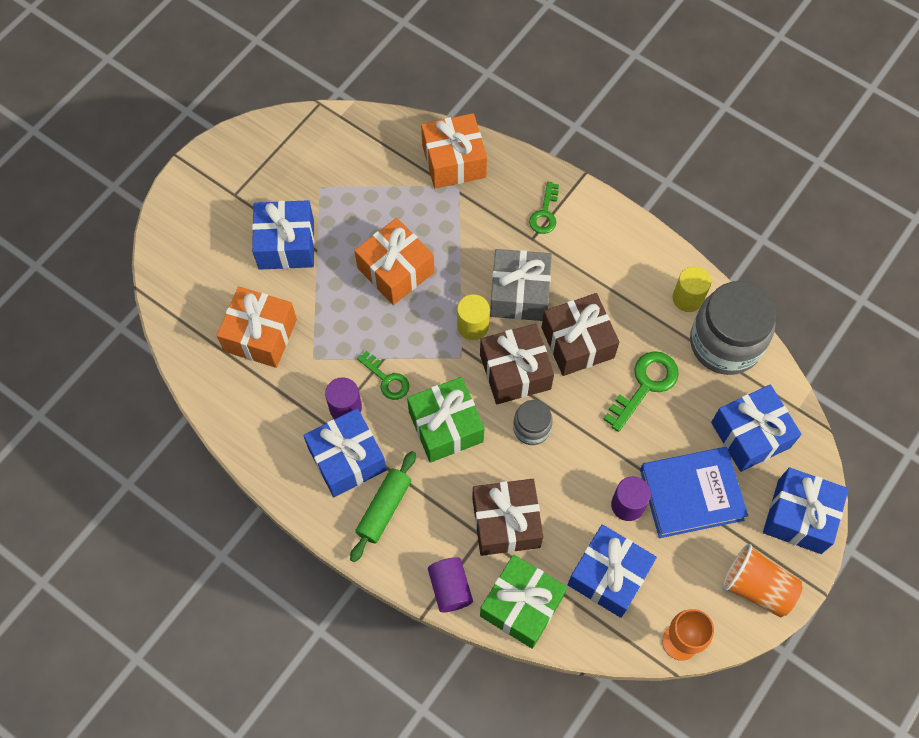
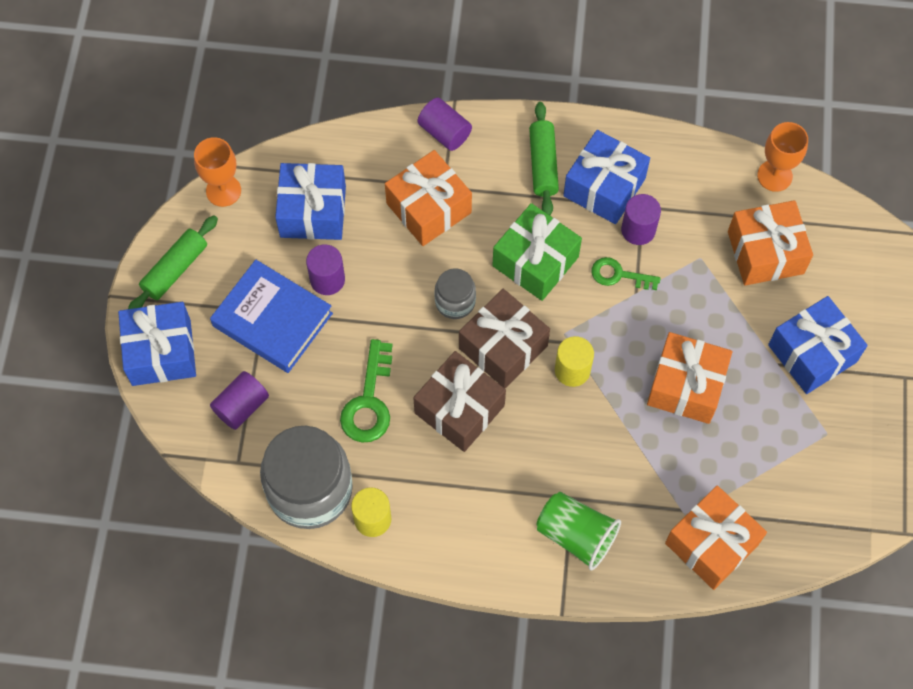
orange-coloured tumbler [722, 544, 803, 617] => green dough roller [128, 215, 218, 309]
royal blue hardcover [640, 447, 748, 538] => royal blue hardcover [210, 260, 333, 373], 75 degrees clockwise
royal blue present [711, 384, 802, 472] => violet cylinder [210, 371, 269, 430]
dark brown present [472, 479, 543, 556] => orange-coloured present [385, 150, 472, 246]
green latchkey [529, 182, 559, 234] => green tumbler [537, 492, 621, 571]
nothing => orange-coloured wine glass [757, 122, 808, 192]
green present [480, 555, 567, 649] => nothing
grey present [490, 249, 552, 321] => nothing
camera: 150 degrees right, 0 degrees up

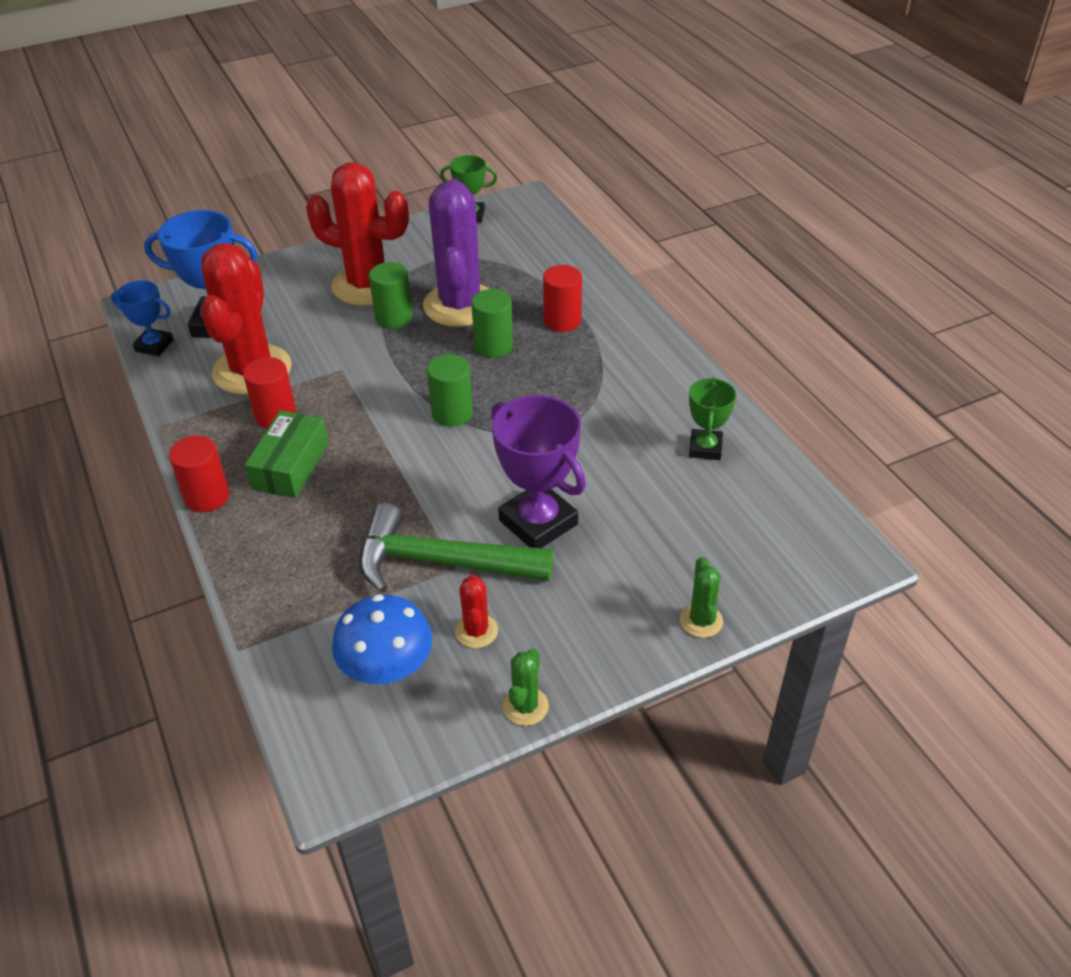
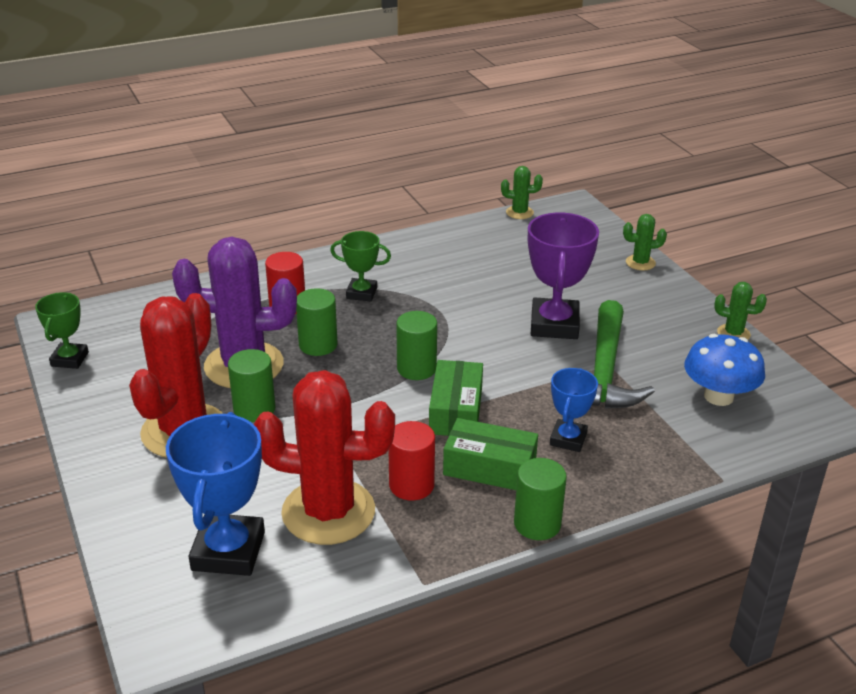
green trophy [689, 377, 736, 460] => green trophy [330, 231, 391, 302], relocated
nothing => green parcel [429, 360, 483, 436]
nothing => green saguaro cactus [501, 166, 543, 219]
crimson cylinder [169, 436, 229, 512] => green cylinder [514, 458, 567, 540]
violet trophy [491, 395, 586, 548] => violet trophy [528, 213, 599, 339], 45 degrees counterclockwise
royal blue trophy [111, 280, 173, 356] => royal blue trophy [550, 368, 598, 452], relocated
crimson saguaro cactus [455, 574, 498, 648] => nothing
camera: 90 degrees left, 10 degrees down

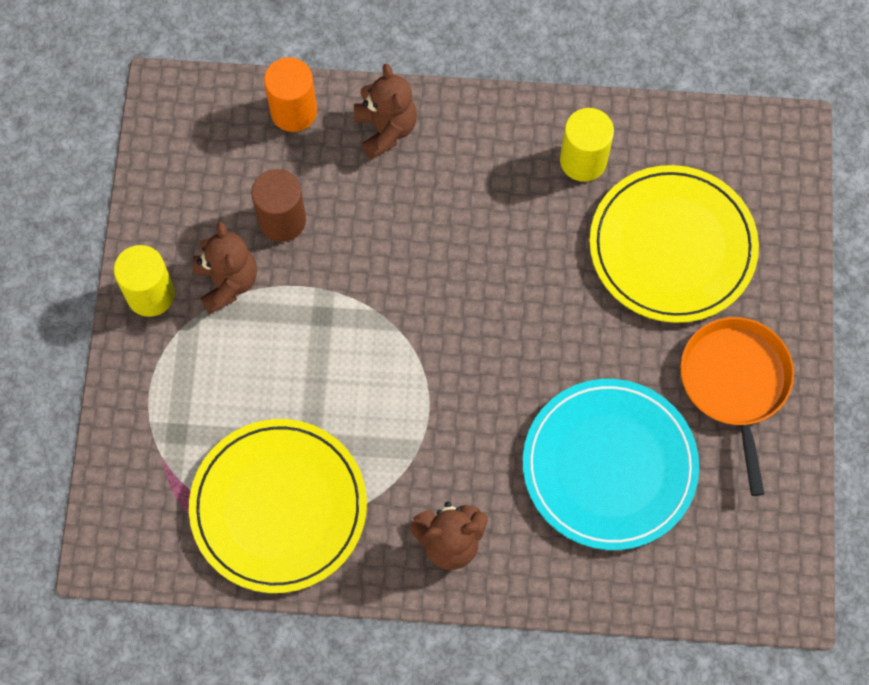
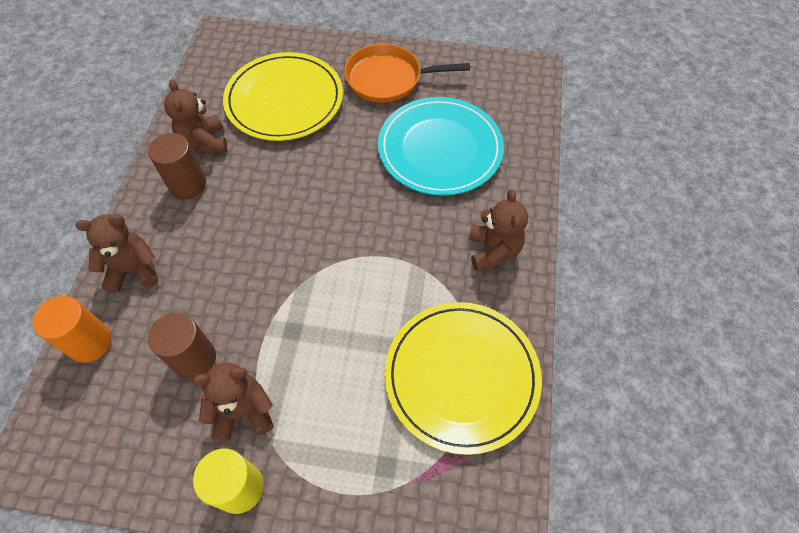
nothing => dark brown cylinder [148, 133, 206, 199]
bright yellow cylinder [560, 108, 614, 182] => dark brown teddy bear [164, 79, 227, 153]
camera: 85 degrees left, 10 degrees down

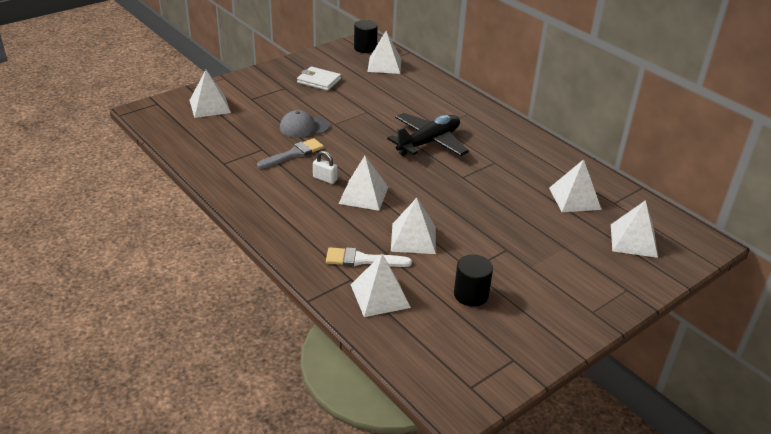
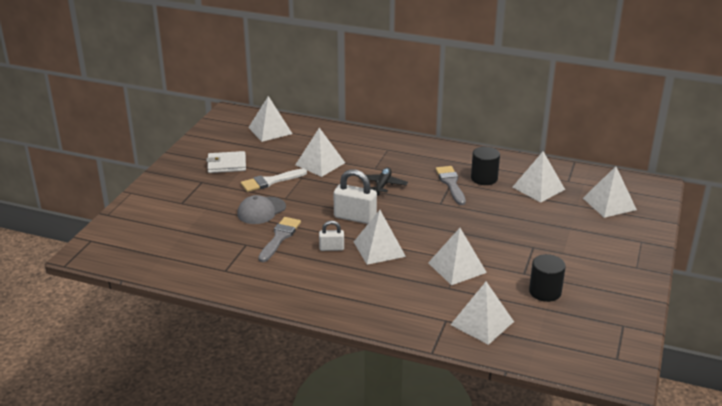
white brush [326, 247, 412, 267] => white brush [241, 169, 307, 192], relocated
white pyramid [190, 70, 231, 118] => white pyramid [295, 128, 345, 177], relocated
nothing => white padlock [333, 169, 377, 224]
black aeroplane [387, 113, 469, 156] => black aeroplane [359, 168, 408, 195], x0.54
nothing => grey brush [436, 166, 466, 205]
black cylinder [354, 20, 378, 53] => black cylinder [471, 147, 500, 185], relocated
camera: 30 degrees left, 5 degrees down

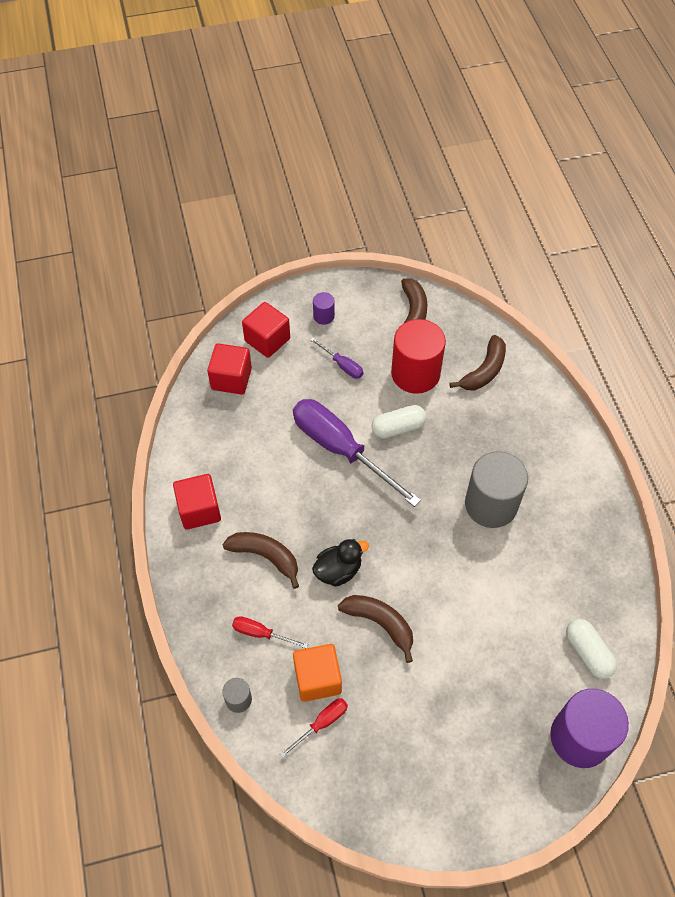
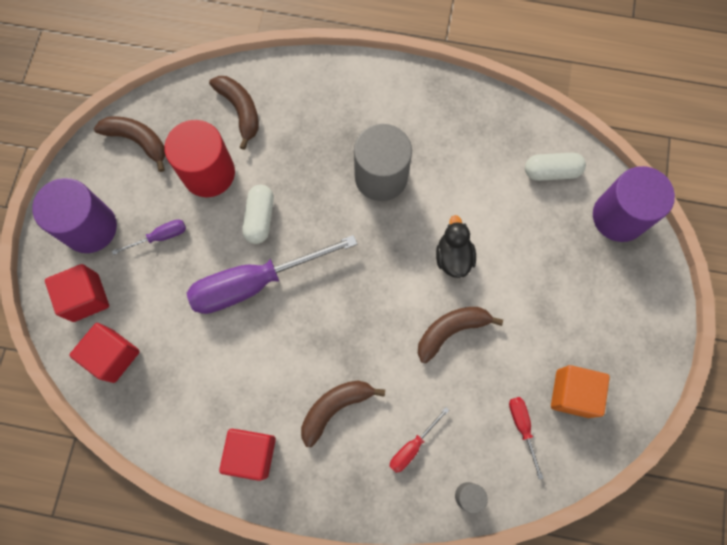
violet cylinder [313, 292, 335, 325] => violet cylinder [32, 178, 117, 253], x2.22
black toy duck [312, 539, 369, 587] => black toy duck [436, 215, 476, 278], relocated
orange-coloured solid cube [293, 644, 342, 702] => orange-coloured solid cube [551, 365, 610, 418], relocated
camera: 65 degrees left, 15 degrees up

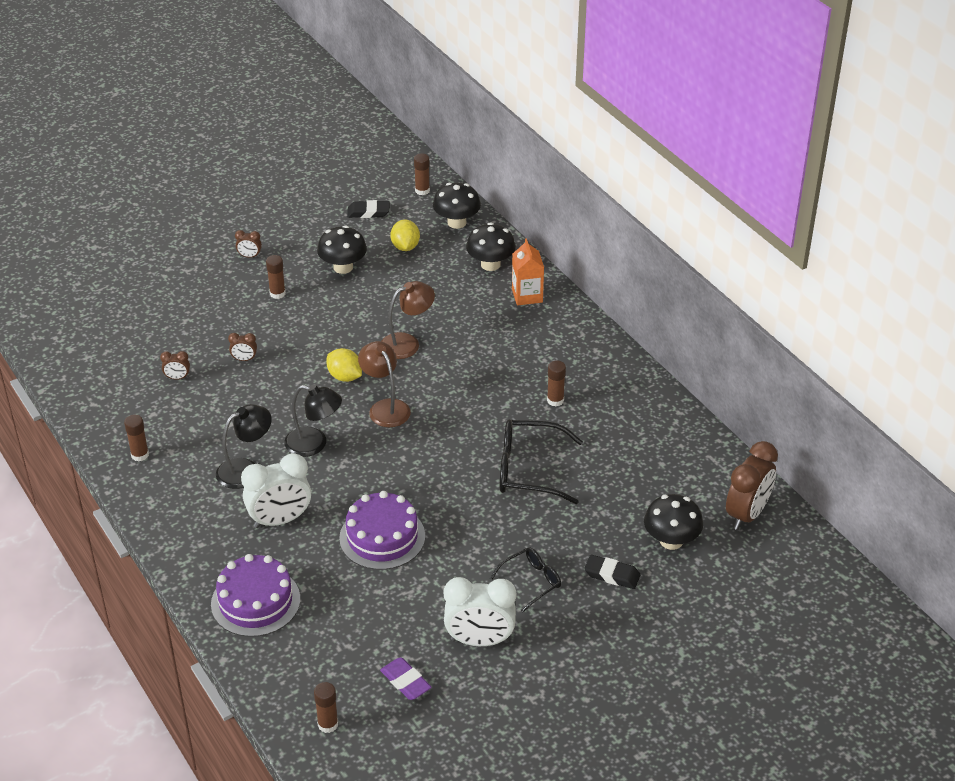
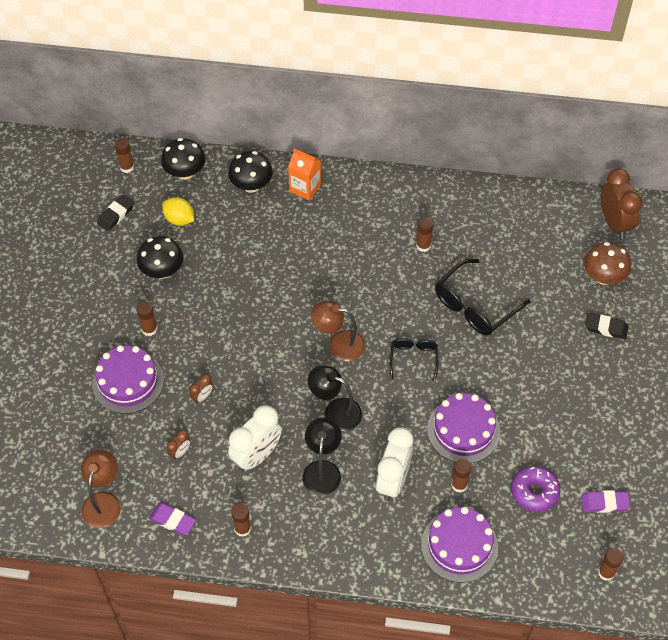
dark brown lamp [381, 281, 435, 359] => dark brown lamp [81, 450, 121, 528], relocated
nothing => violet gateau [92, 345, 164, 414]
nothing => violet eraser [149, 503, 196, 535]
white bedside clock [444, 577, 516, 646] => white bedside clock [228, 405, 282, 472], relocated
black lamp [284, 384, 342, 457] => black lamp [308, 365, 362, 431], 120 degrees counterclockwise
black eyeglasses [490, 547, 561, 612] => black eyeglasses [390, 338, 439, 382], relocated
nothing => dark brown glue [451, 459, 472, 492]
nothing => violet doughnut [511, 466, 560, 512]
black fungus [644, 494, 703, 550] => dark brown fungus [584, 242, 631, 285]
black eraser [584, 555, 640, 589] => black eraser [585, 313, 628, 339], 45 degrees clockwise
dark brown bedside clock [235, 230, 262, 258] => nothing
bright yellow toy lemon [326, 348, 362, 382] => nothing
camera: 50 degrees left, 15 degrees up

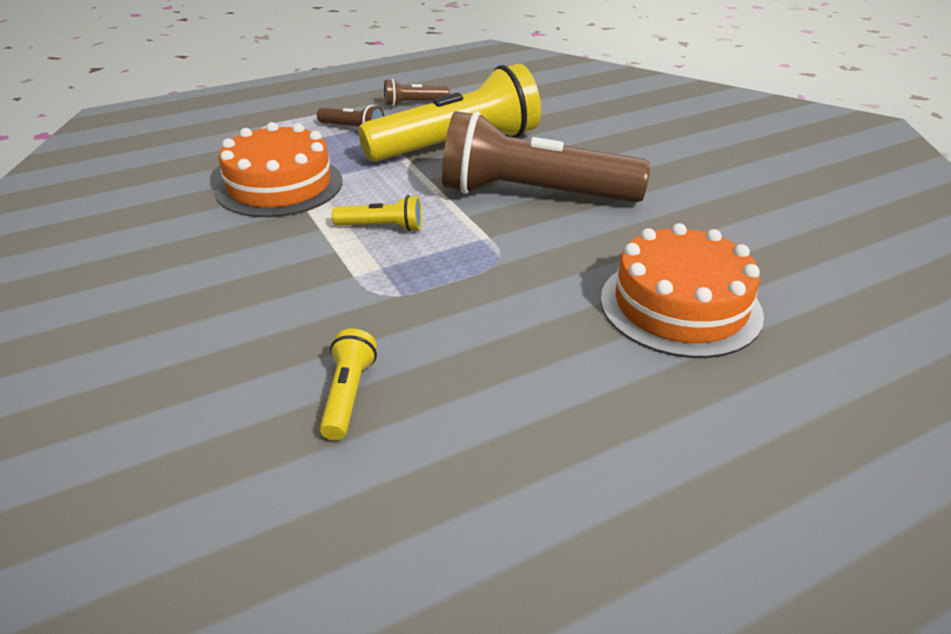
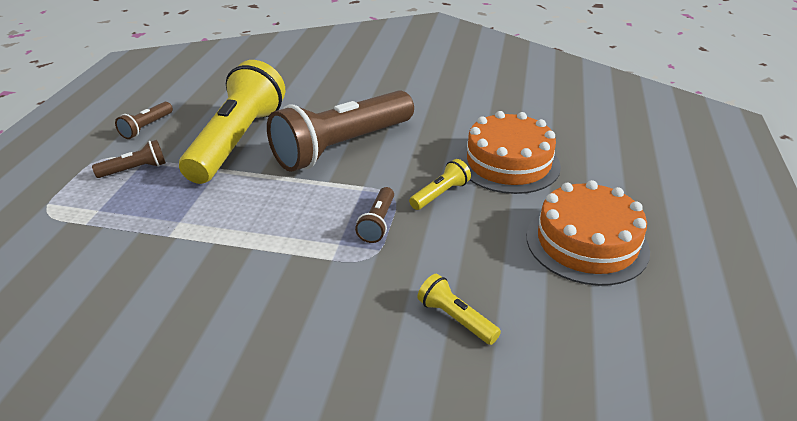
nothing => dark brown pocket torch [355, 187, 394, 243]
bright yellow pocket torch [332, 195, 422, 231] => bright yellow pocket torch [409, 159, 471, 210], relocated
orange-coloured gateau [215, 122, 342, 217] => orange-coloured gateau [527, 180, 650, 286], relocated
camera: 50 degrees left, 0 degrees up

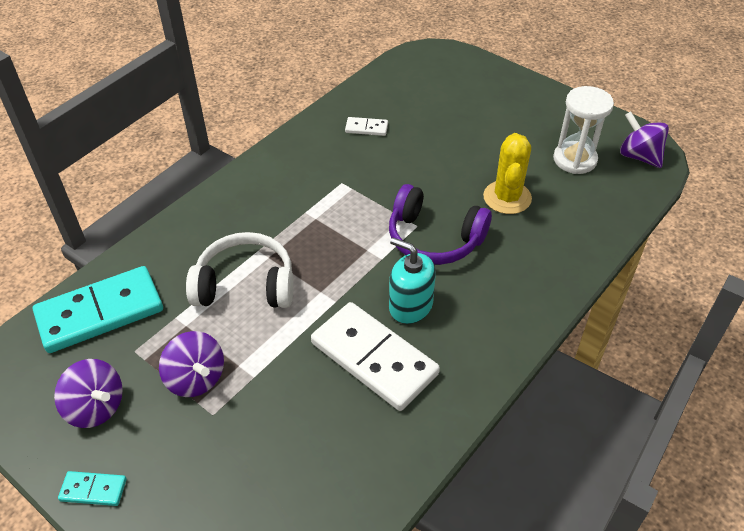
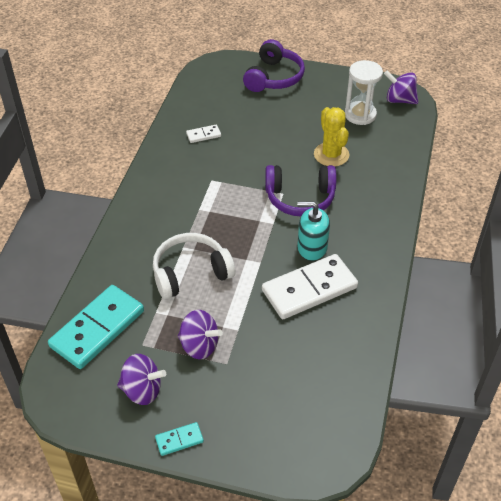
nothing => violet headset [243, 39, 305, 92]
white domino piece [311, 302, 440, 411] => white domino piece [262, 254, 358, 319], 45 degrees counterclockwise
camera: 25 degrees left, 0 degrees up

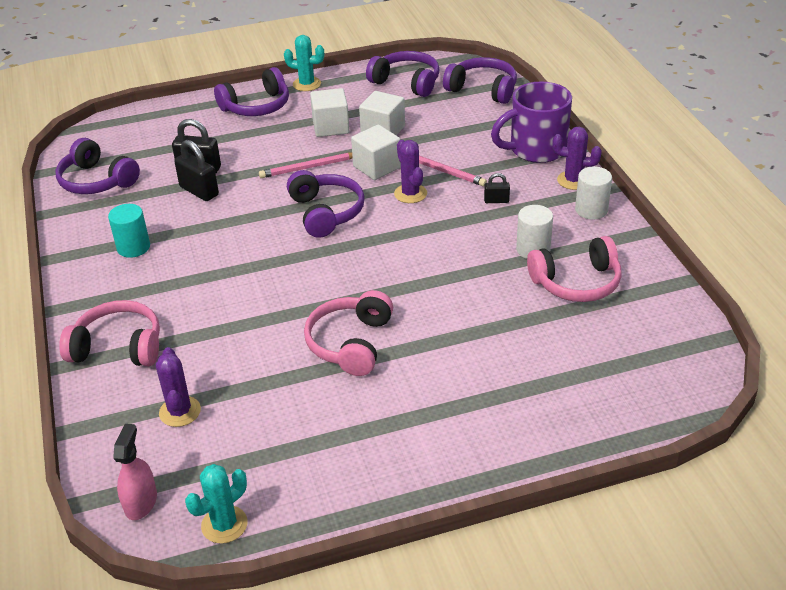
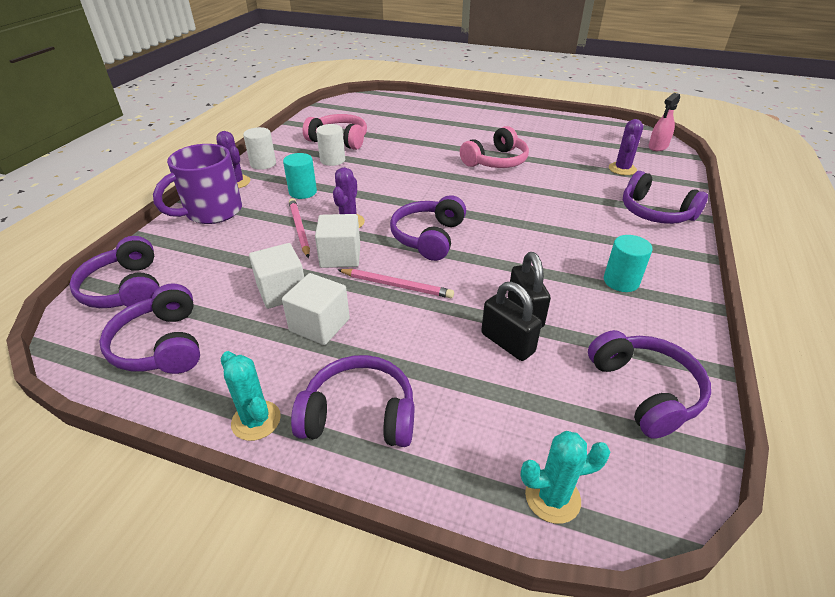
violet tea mug [491, 81, 572, 163] => violet tea mug [153, 144, 242, 224], 120 degrees clockwise
black padlock [484, 173, 510, 203] => teal cylinder [283, 153, 317, 199]
teal saguaro cactus [185, 464, 248, 544] => teal saguaro cactus [521, 431, 610, 524], relocated
pink headset [59, 300, 160, 366] => violet headset [623, 171, 708, 224]
camera: 145 degrees left, 0 degrees up

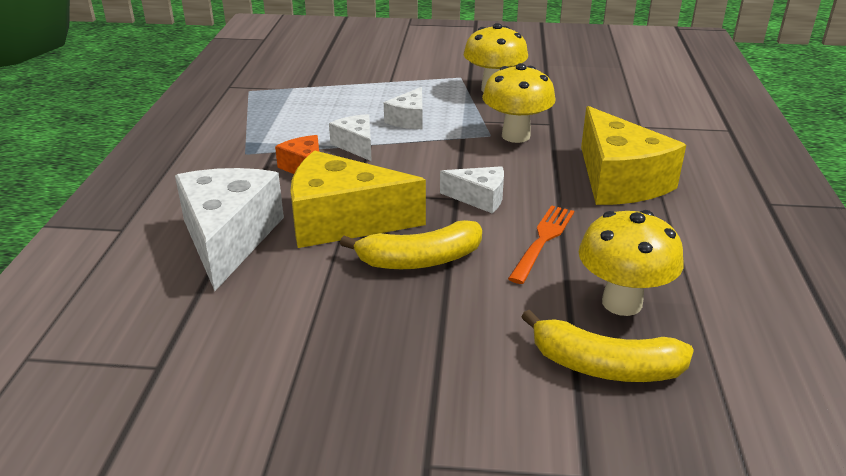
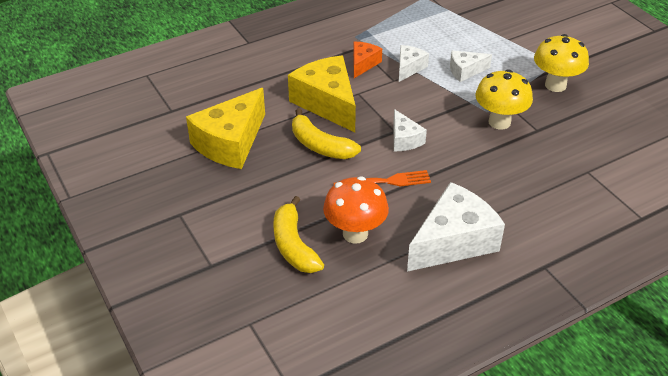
bright yellow cheese wedge [581, 106, 686, 205] => bright yellow cheese wedge [186, 88, 265, 169], relocated
bright yellow fungus [579, 210, 684, 316] => orange-coloured fungus [323, 176, 389, 244]
white cheese wedge [175, 168, 284, 291] => white cheese wedge [407, 182, 505, 272], relocated
camera: 55 degrees right, 10 degrees up

